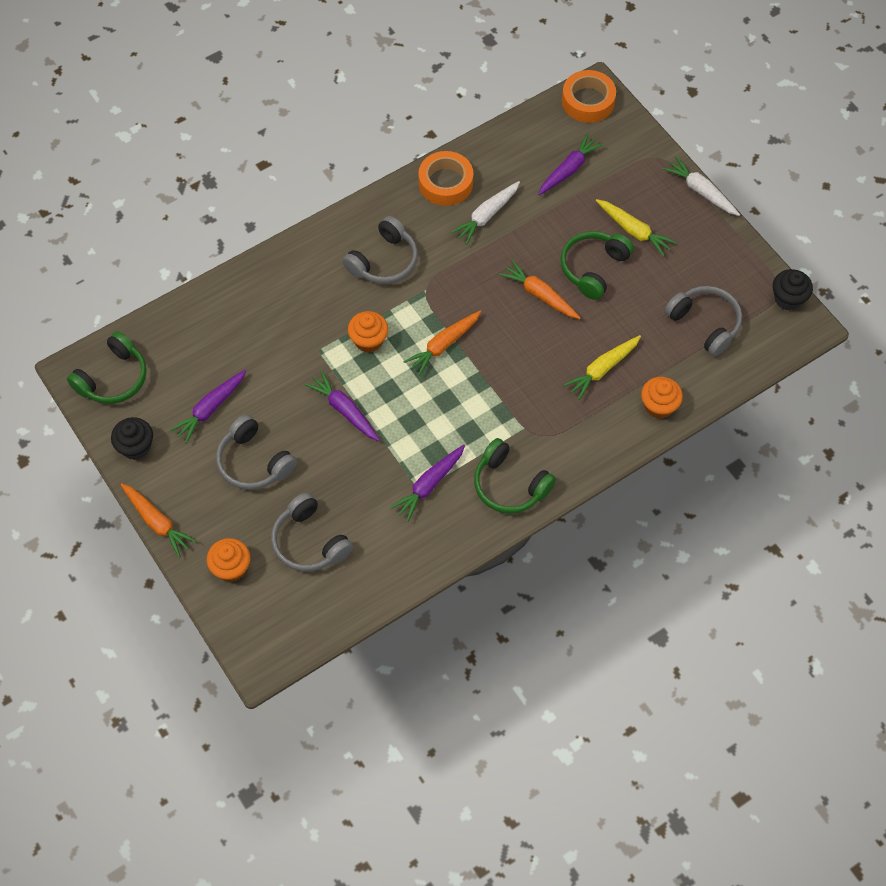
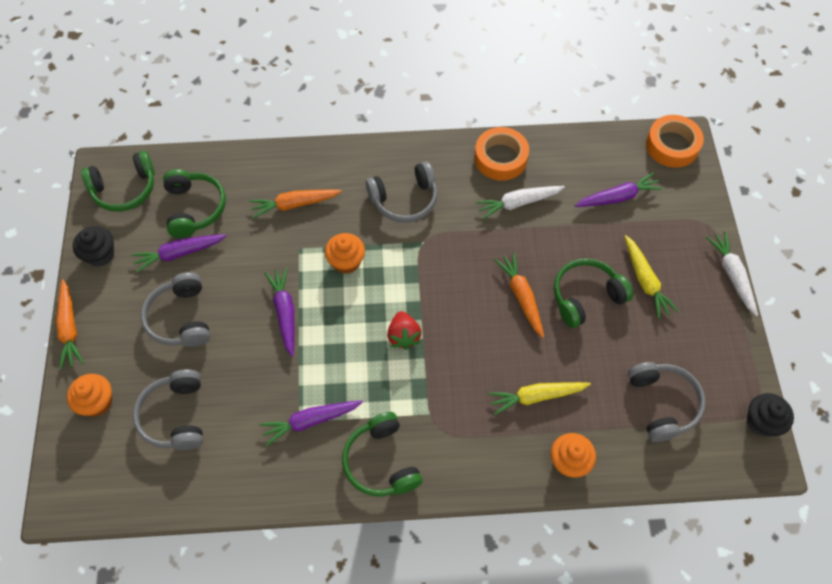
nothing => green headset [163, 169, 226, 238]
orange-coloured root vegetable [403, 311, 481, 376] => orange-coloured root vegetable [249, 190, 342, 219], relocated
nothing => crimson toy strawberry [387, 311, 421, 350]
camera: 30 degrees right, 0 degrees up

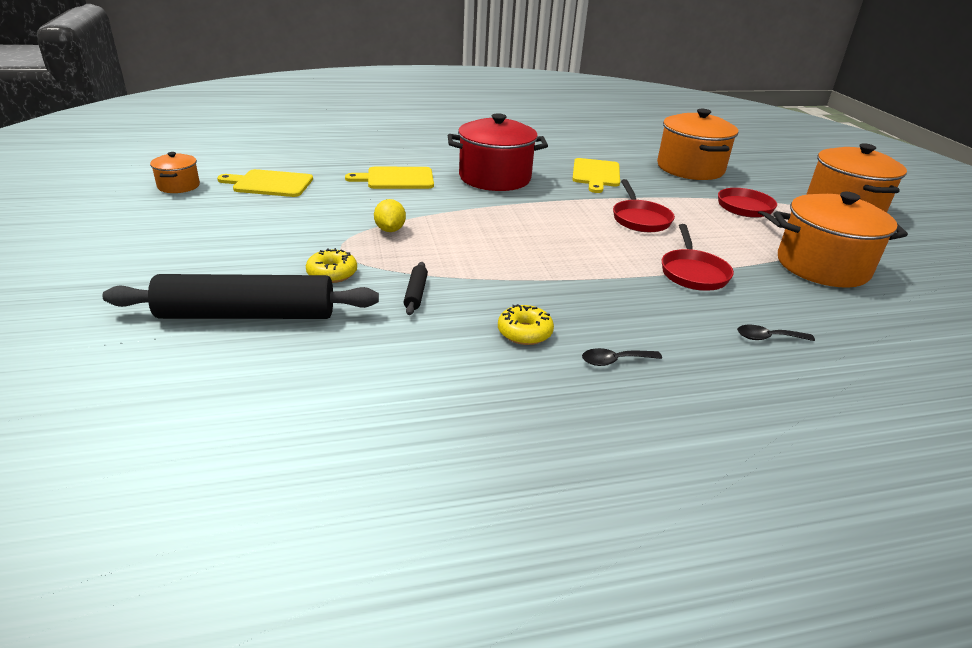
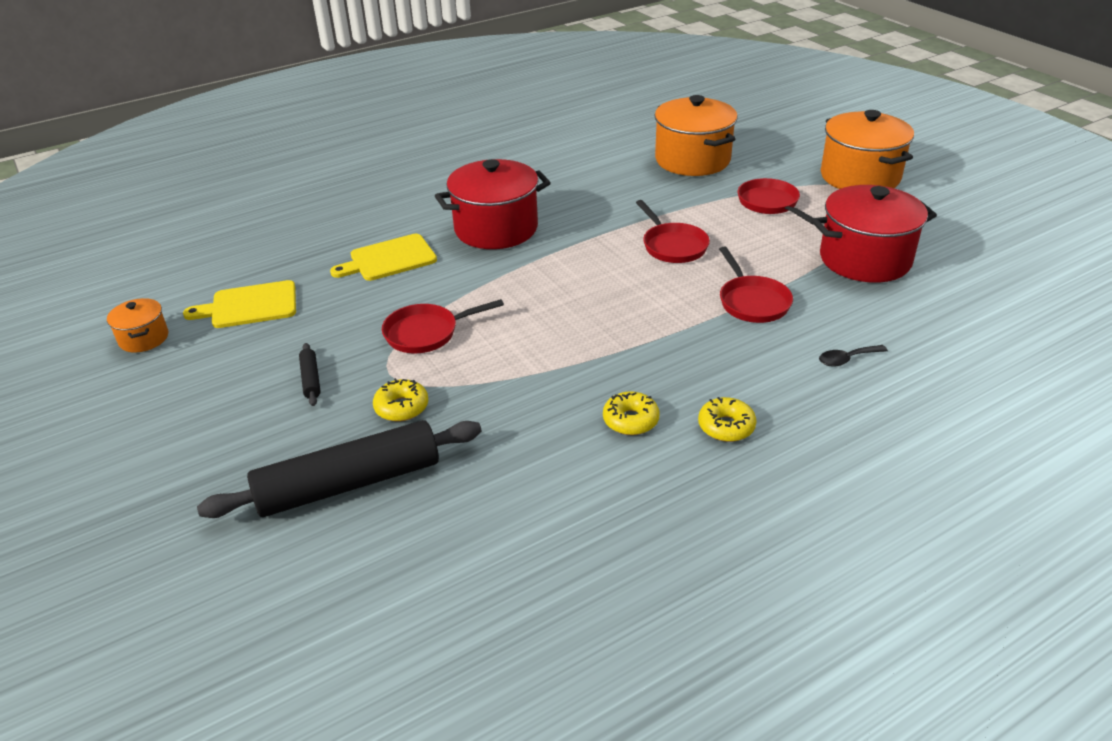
black dough roller [404, 262, 428, 315] => black dough roller [299, 343, 321, 406], relocated
bright yellow toy lemon [374, 199, 406, 232] => crimson pan [382, 299, 504, 353]
black spoon [582, 348, 662, 366] => bright yellow doughnut [698, 397, 757, 442]
orange-coloured cooking pot [774, 192, 908, 288] => crimson cooking pot [812, 185, 937, 283]
bright yellow bread board [572, 158, 620, 193] => nothing
camera: 15 degrees left, 5 degrees up

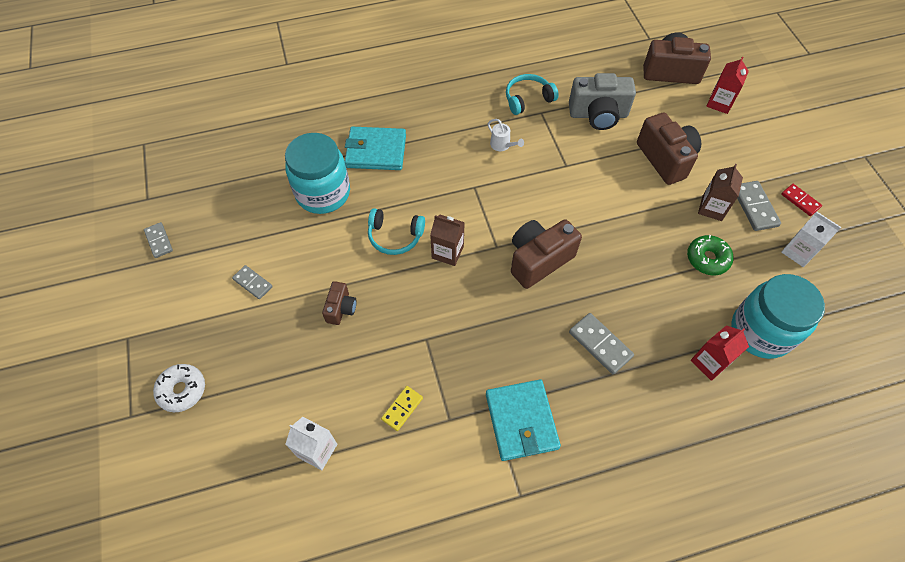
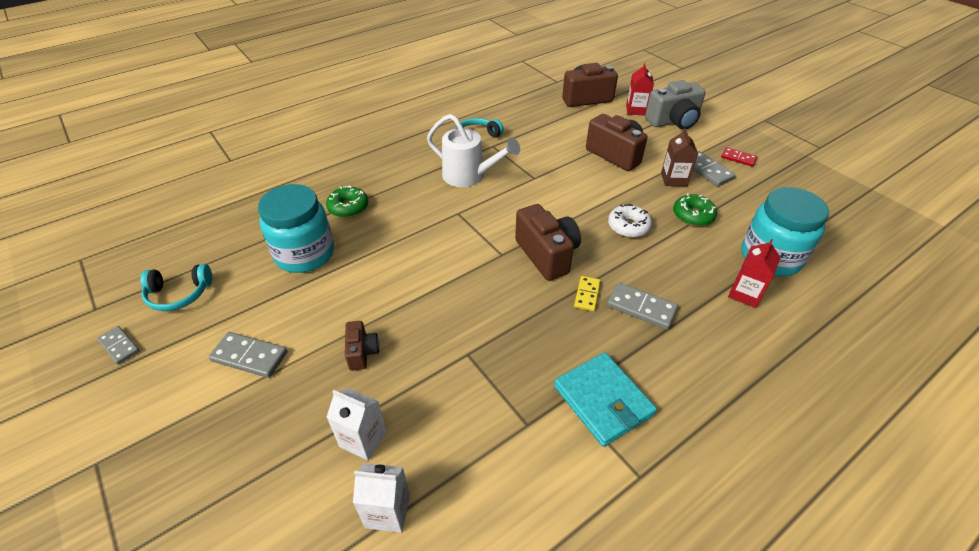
teal headset [368, 208, 425, 255] => teal headset [140, 264, 212, 311], relocated
grey domino piece [232, 265, 273, 299] => grey domino piece [209, 332, 287, 378], x1.51
teal wallet [345, 127, 406, 170] => green doughnut [326, 186, 368, 218]
white milk carton [781, 211, 841, 267] => white milk carton [326, 388, 387, 460], relocated
white watering pot [488, 119, 524, 151] => white watering pot [427, 114, 520, 187], x2.16
dark brown camera [511, 219, 582, 289] => dark brown camera [515, 204, 581, 281], 120 degrees clockwise
bright yellow domino piece [381, 386, 423, 431] => bright yellow domino piece [574, 276, 601, 311], relocated
white doughnut [153, 364, 205, 412] => white doughnut [608, 204, 652, 238], relocated
grey camera [569, 73, 636, 130] => grey camera [645, 80, 706, 130], relocated
dark brown milk carton [430, 215, 465, 266] => nothing
camera: 20 degrees left, 15 degrees down

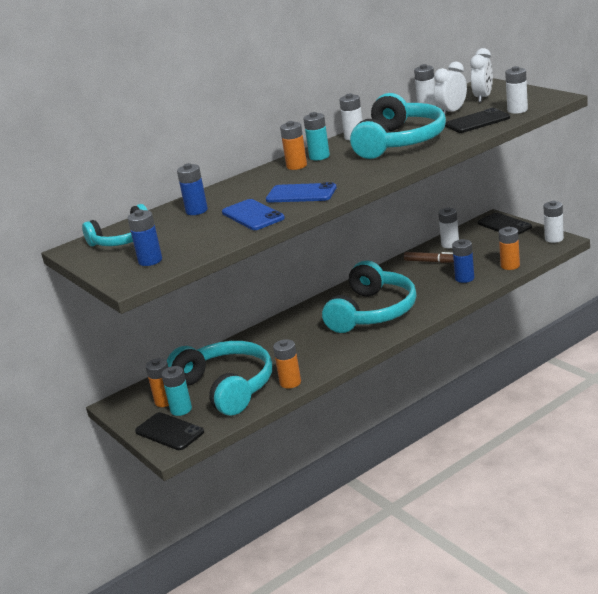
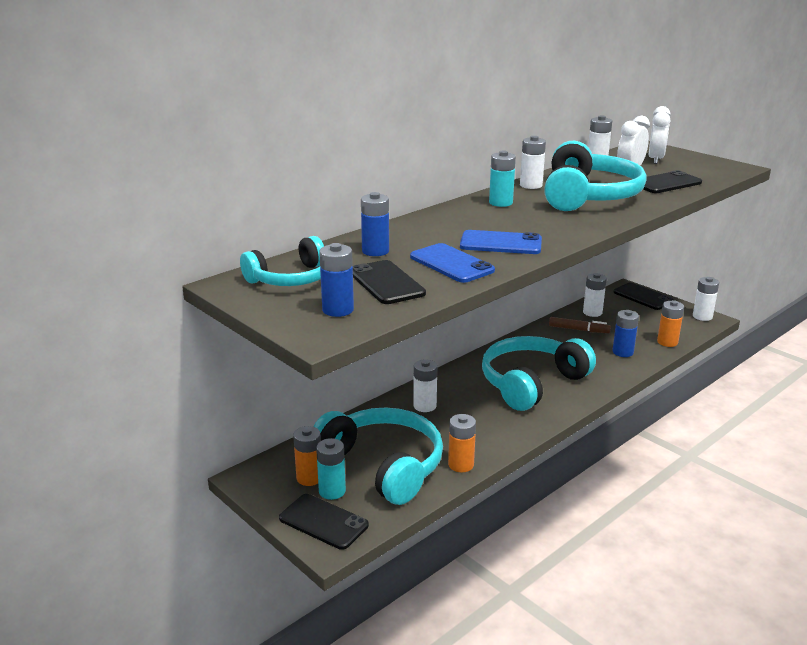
nothing => black smartphone [353, 260, 426, 304]
white battery [505, 66, 528, 114] => white battery [413, 360, 437, 412], relocated
teal headset [322, 261, 417, 333] => teal headset [482, 336, 596, 411], 150 degrees counterclockwise
orange-coloured battery [280, 121, 307, 170] => nothing
camera: 10 degrees left, 0 degrees up

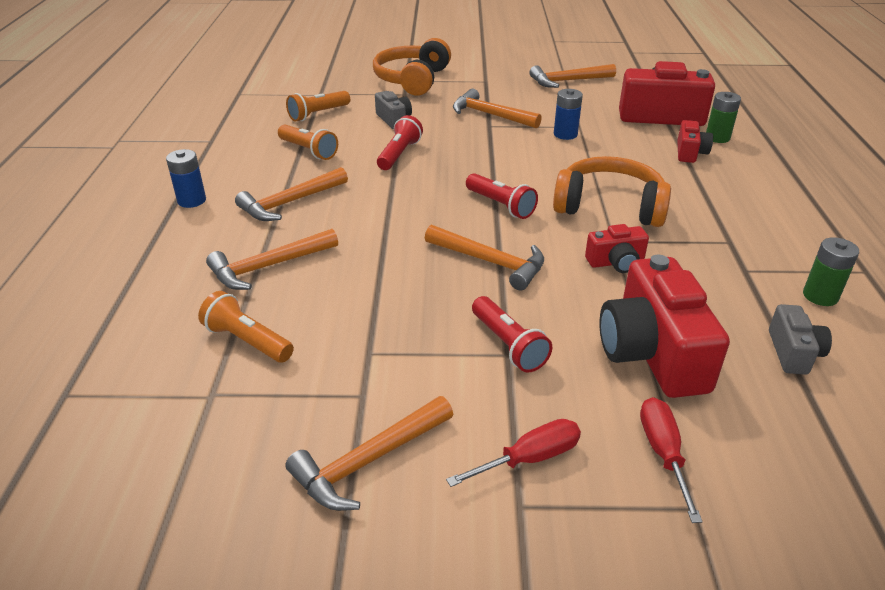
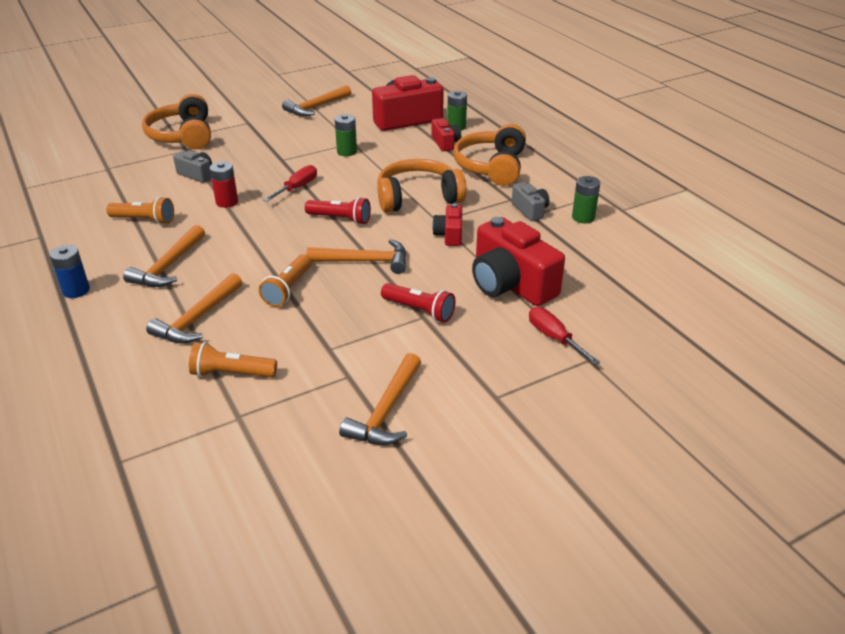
crimson pocket torch [377, 115, 423, 170] => crimson battery [210, 161, 238, 208]
orange-coloured pocket torch [286, 91, 350, 121] => orange-coloured pocket torch [259, 254, 311, 307], relocated
crimson flat screwdriver [446, 419, 581, 487] => crimson flat screwdriver [264, 165, 317, 202], relocated
royal blue battery [554, 89, 583, 140] => green battery [335, 114, 357, 156]
crimson camera [585, 224, 649, 273] => crimson camera [432, 203, 462, 246], 135 degrees clockwise
nothing => orange-coloured headset [454, 124, 526, 186]
grey camera [769, 304, 832, 375] => grey camera [512, 182, 549, 221], relocated
orange-coloured hammer [453, 89, 542, 128] => nothing
camera: 30 degrees left, 0 degrees up

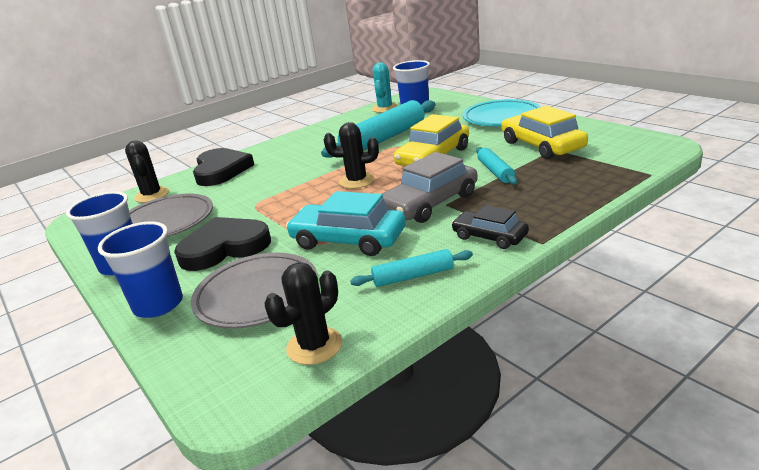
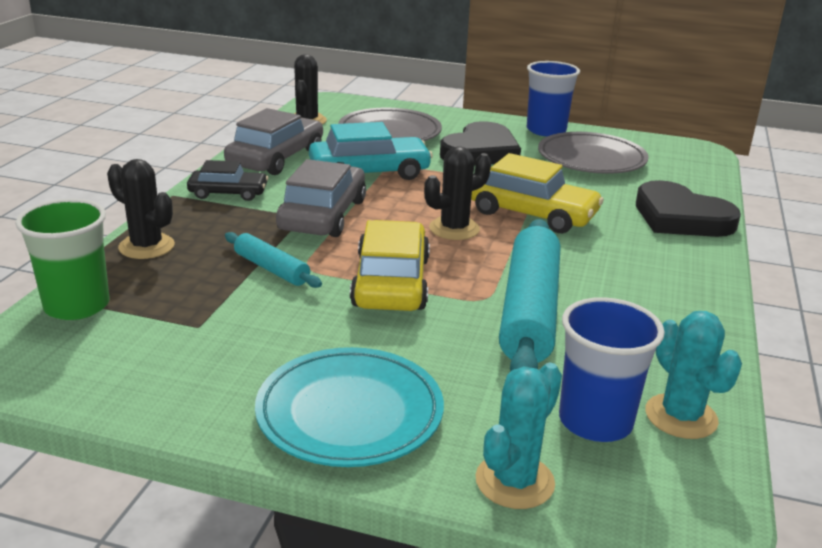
nothing => green tumbler [15, 199, 110, 320]
black saguaro cactus [125, 140, 169, 203] => black saguaro cactus [107, 159, 175, 259], relocated
teal dough roller [350, 249, 473, 287] => grey toy car [224, 108, 323, 175]
bright yellow toy car [502, 106, 588, 159] => bright yellow toy car [471, 153, 604, 233], relocated
nothing => teal saguaro cactus [475, 363, 562, 509]
royal blue tumbler [98, 222, 183, 318] => nothing
camera: 140 degrees right, 0 degrees up

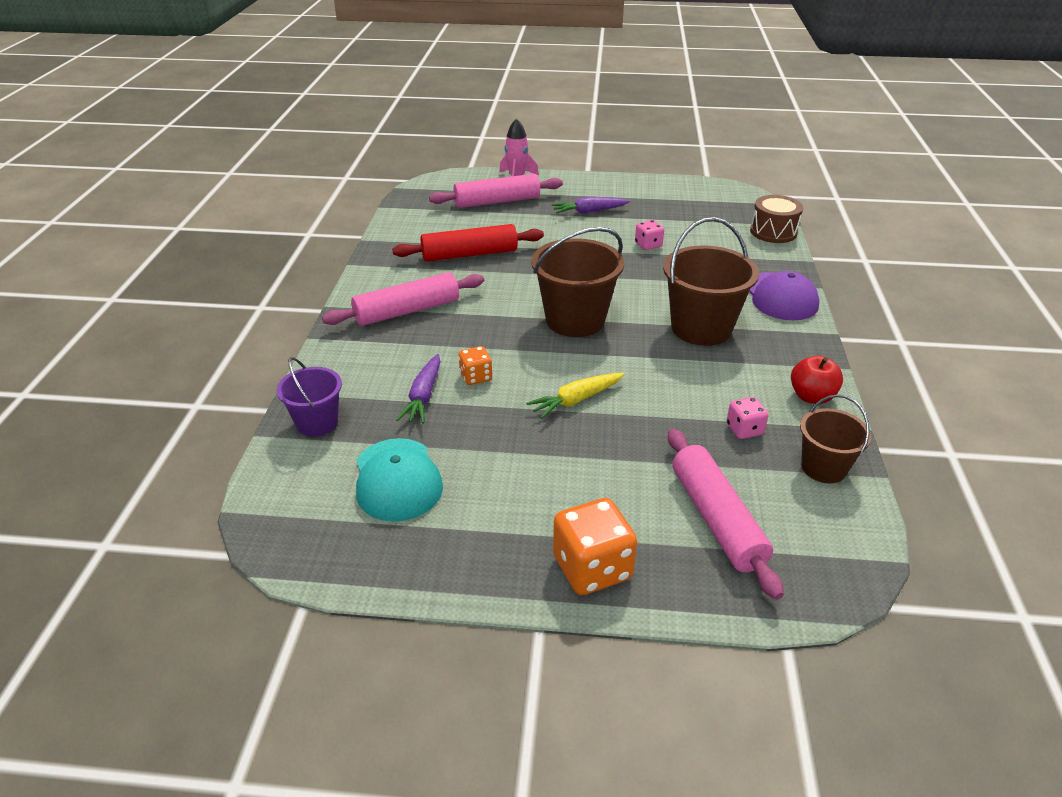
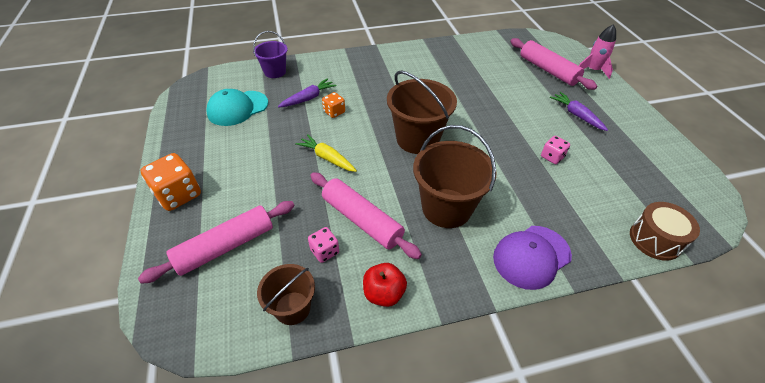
violet root vegetable [396, 354, 440, 423] => violet root vegetable [278, 78, 337, 107], 150 degrees clockwise
pink dough roller [322, 272, 484, 326] => pink dough roller [310, 172, 422, 259], relocated
crimson dough roller [392, 224, 544, 262] => nothing
camera: 70 degrees right, 10 degrees up

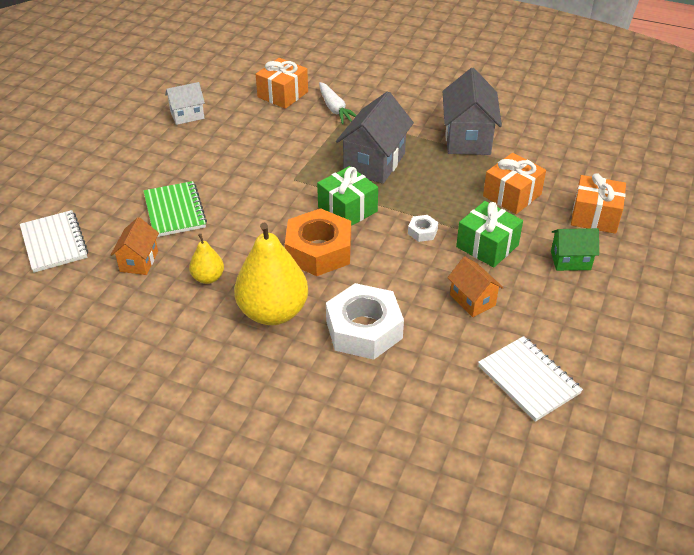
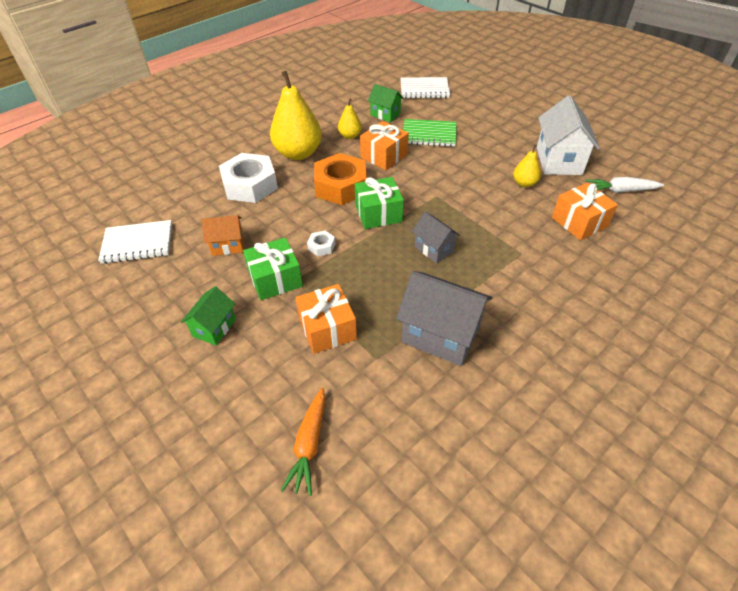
nothing => orange-coloured root vegetable [281, 388, 325, 496]
orange-coloured present [571, 173, 626, 234] => orange-coloured present [360, 121, 409, 170], relocated
orange-coloured cottage [111, 217, 159, 275] => green cottage [368, 84, 404, 122]
grey cottage [336, 91, 414, 184] => grey cottage [412, 212, 461, 263], x0.57
nothing => bright yellow toy pear [513, 144, 541, 187]
white cottage [165, 82, 205, 125] => white cottage [537, 95, 600, 175], x1.76
white root vegetable [319, 82, 357, 125] => white root vegetable [585, 177, 664, 193], relocated
camera: 115 degrees right, 5 degrees up

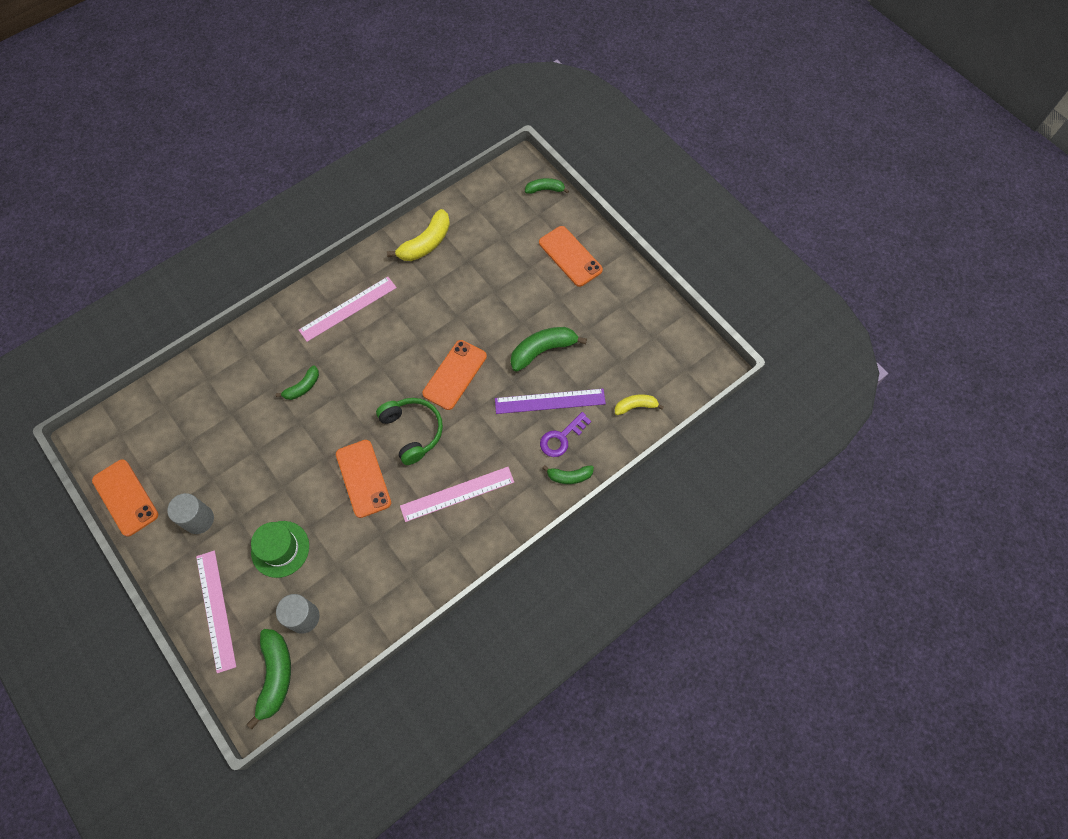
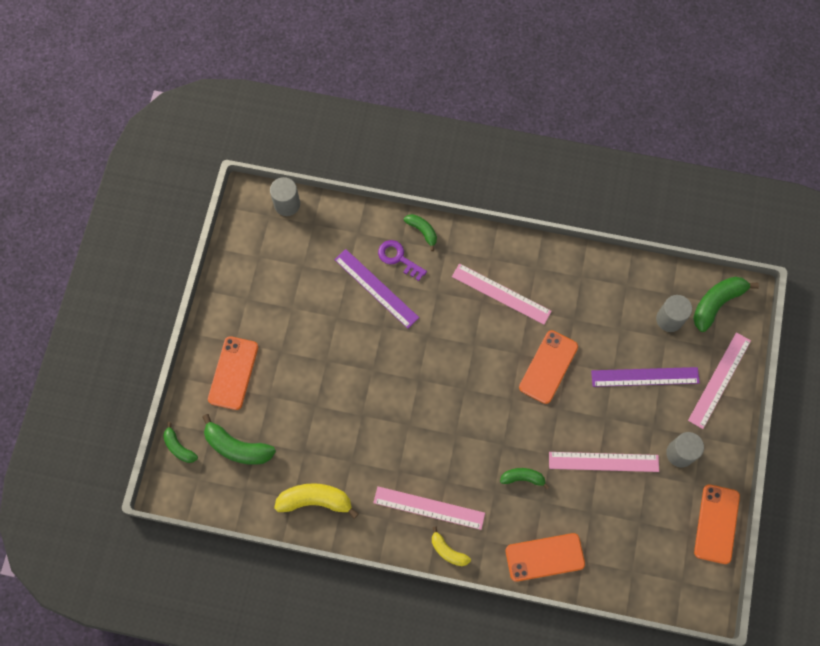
green banana [510, 327, 587, 372] => green banana [202, 414, 276, 465], relocated
nothing => grey cylinder [270, 177, 300, 216]
violet latchkey [540, 412, 591, 457] => violet latchkey [378, 240, 427, 281], 150 degrees counterclockwise
bright yellow banana [615, 394, 664, 415] => bright yellow banana [432, 527, 471, 566], relocated
orange-coloured smartphone [422, 340, 487, 410] => orange-coloured smartphone [505, 533, 585, 582], relocated
nothing => pink ruler [549, 452, 659, 472]
green top hat [251, 521, 309, 578] => violet ruler [591, 367, 700, 387]
green headset [376, 398, 443, 465] => nothing
camera: 130 degrees left, 5 degrees up

